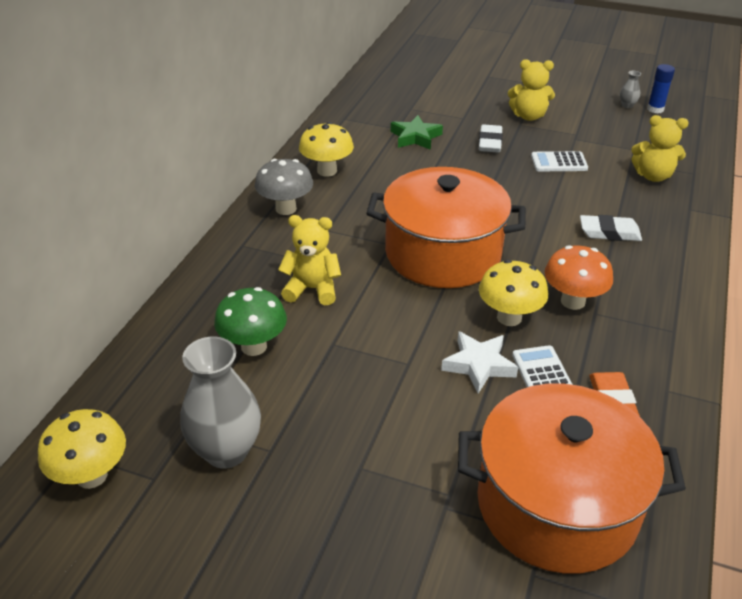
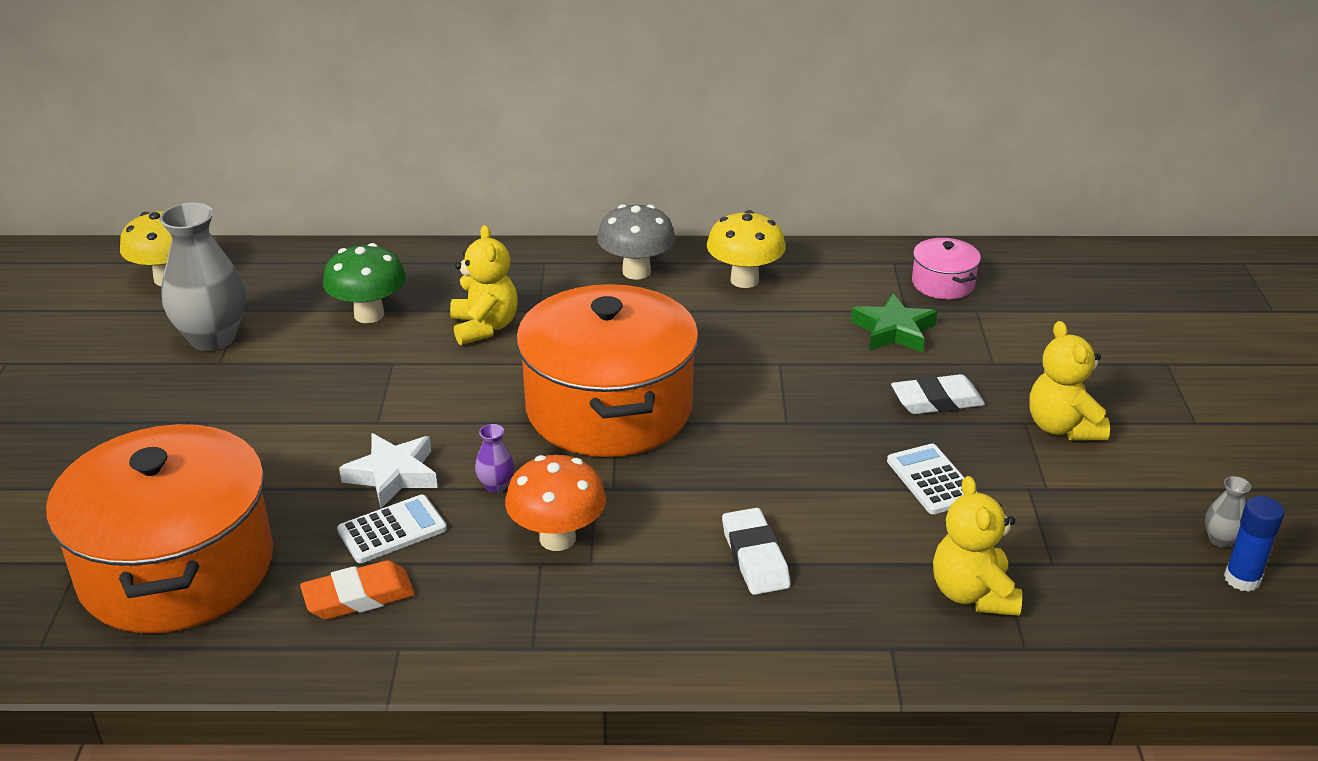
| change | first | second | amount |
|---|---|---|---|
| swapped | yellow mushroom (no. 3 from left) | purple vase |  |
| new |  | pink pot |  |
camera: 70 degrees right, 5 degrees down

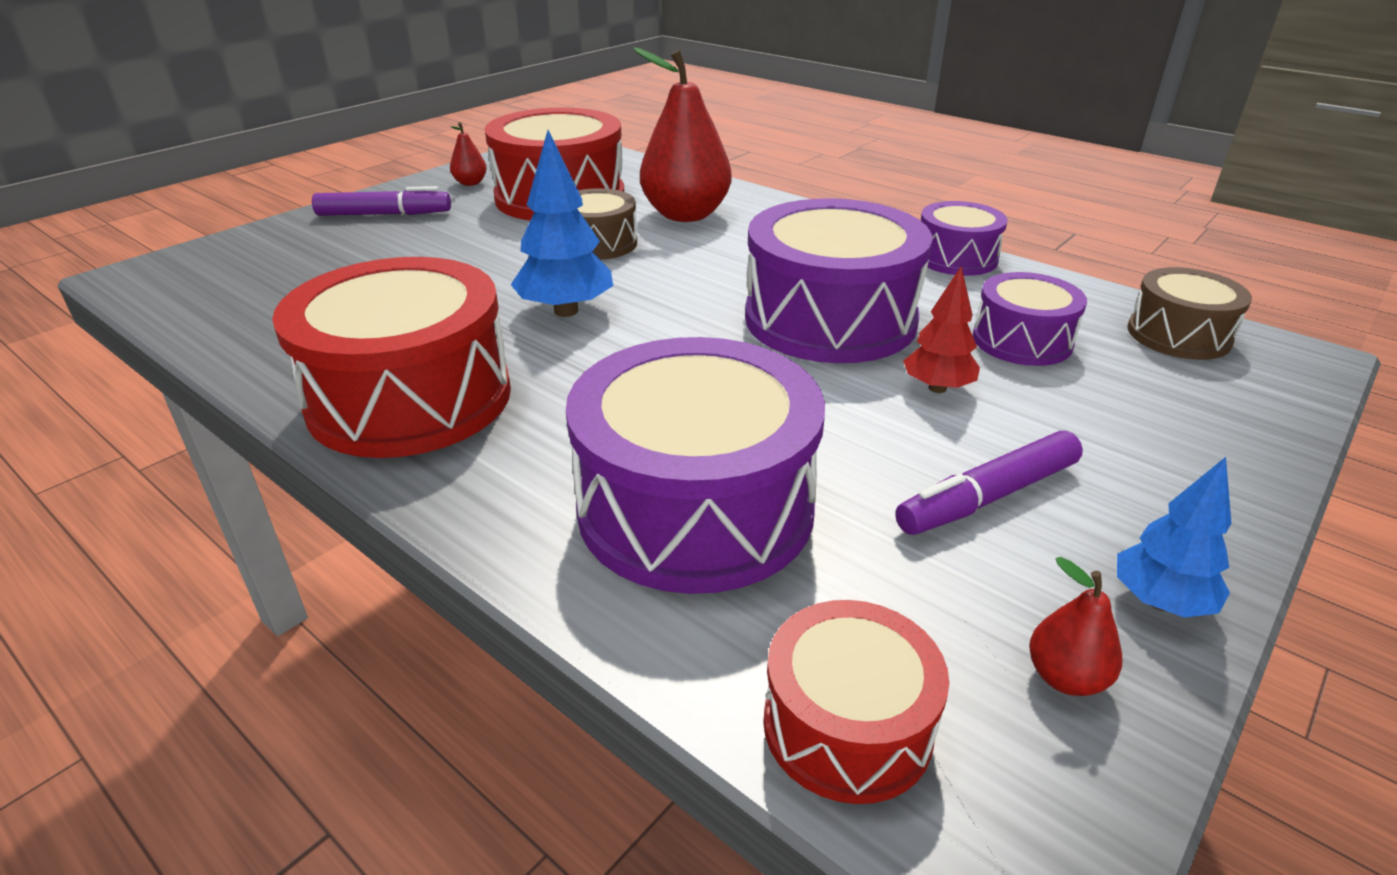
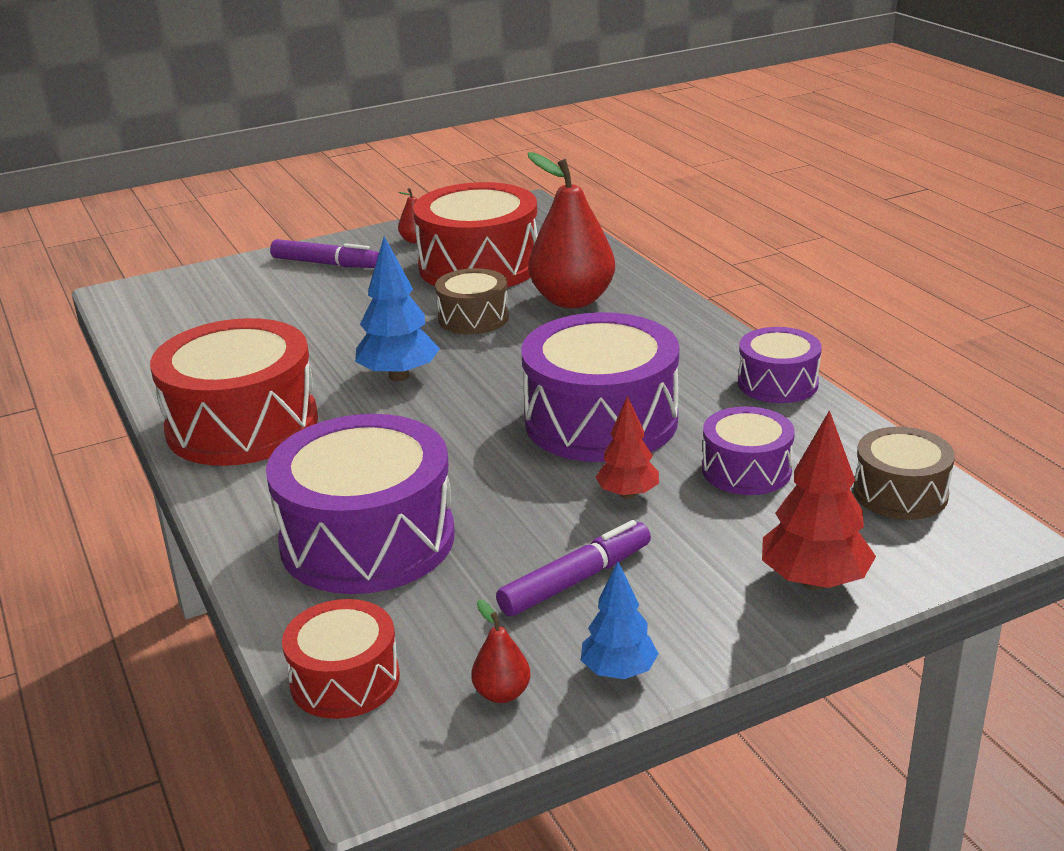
| change | first | second | amount |
|---|---|---|---|
| rotated | purple marker (no. 2 from left) |  | 150 degrees clockwise |
| new |  | red tree (no. 2 from left) |  |
camera: 25 degrees right, 5 degrees down

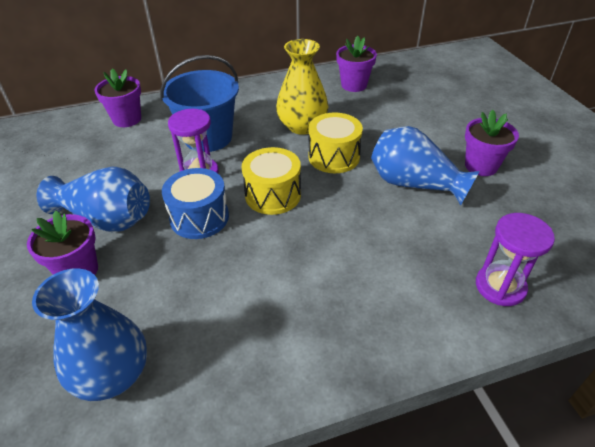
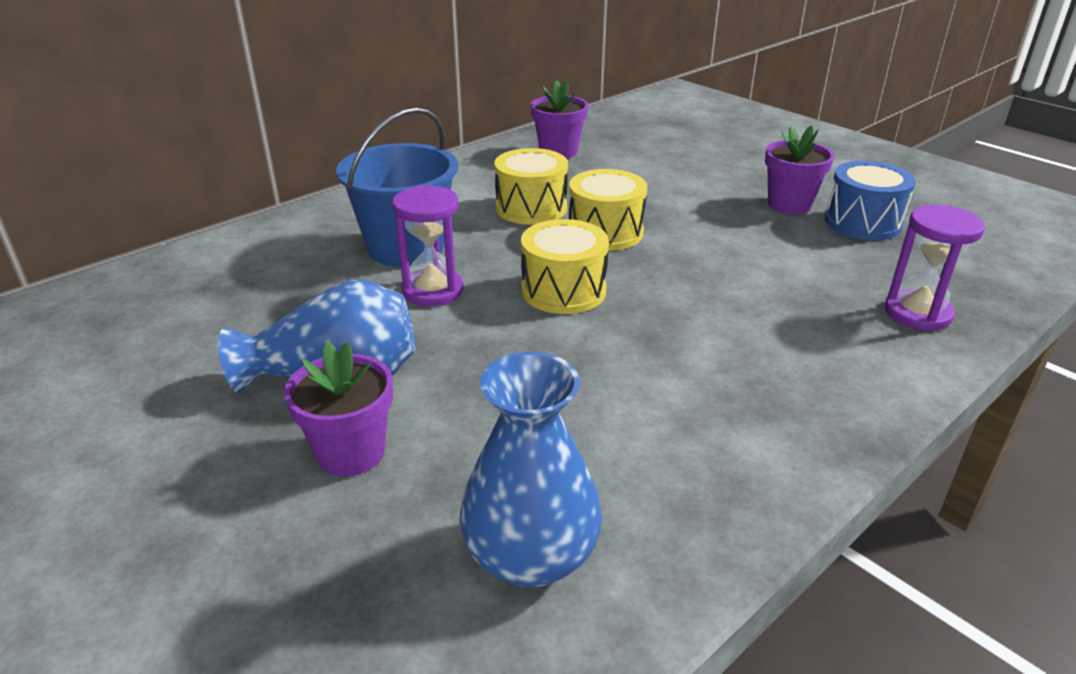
| change | first | second | amount |
|---|---|---|---|
| gone | purple flower pot (no. 2 from left) |  |  |
| shifted | blue drum |  |  |
| swapped | yellow vase | yellow drum (no. 1 from left) |  |
| gone | blue vase (no. 3 from left) |  |  |
camera: 25 degrees left, 10 degrees down

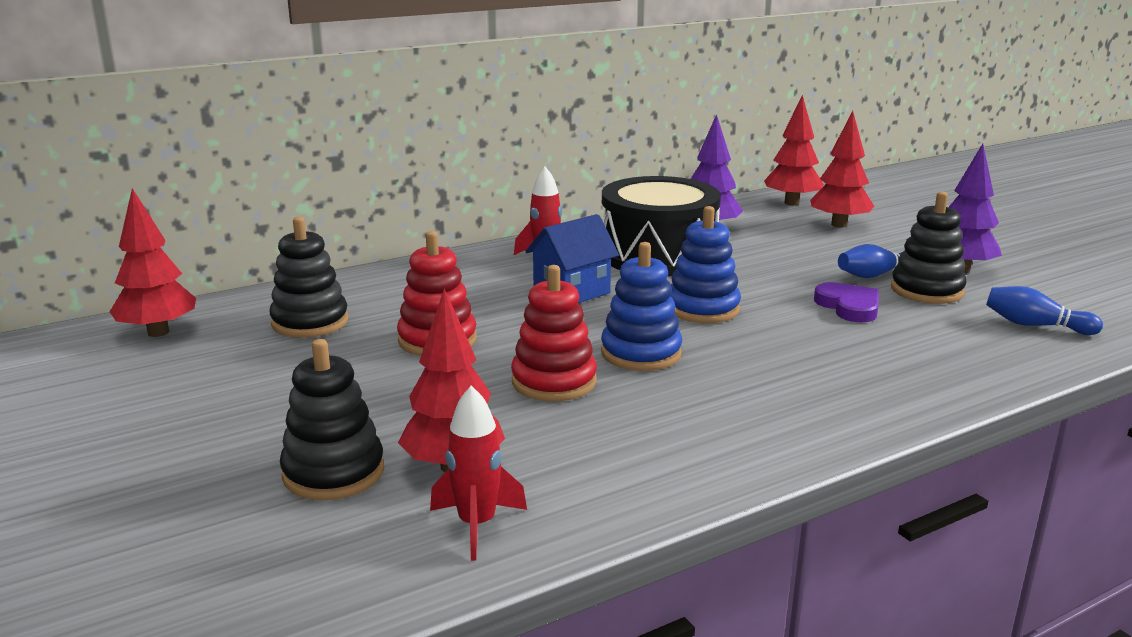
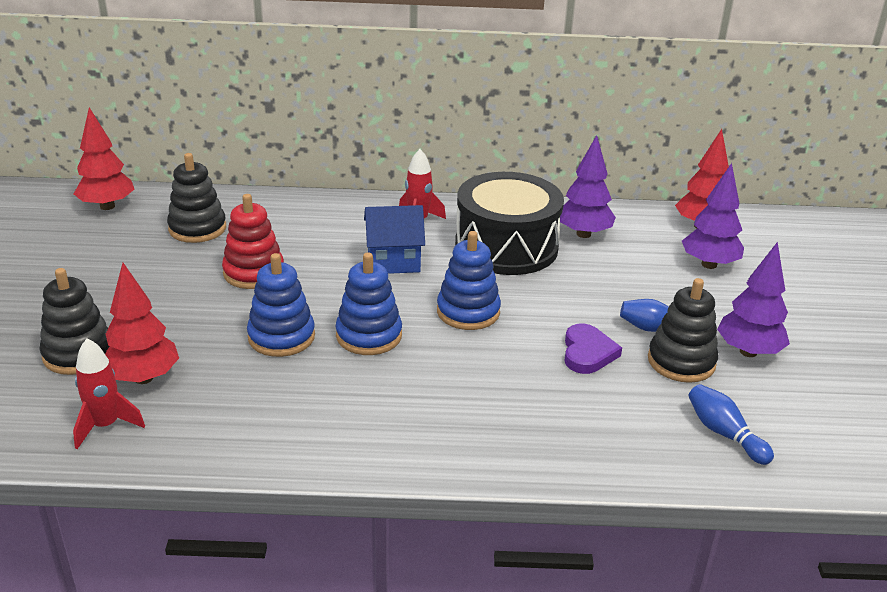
| change | first | second | amount |
|---|---|---|---|
| repainted | red stacking toy (no. 2 from left) | blue stacking toy (no. 1 from left) |  |
| repainted | red tree (no. 4 from left) | purple tree (no. 2 from left) |  |
camera: 30 degrees right, 10 degrees up

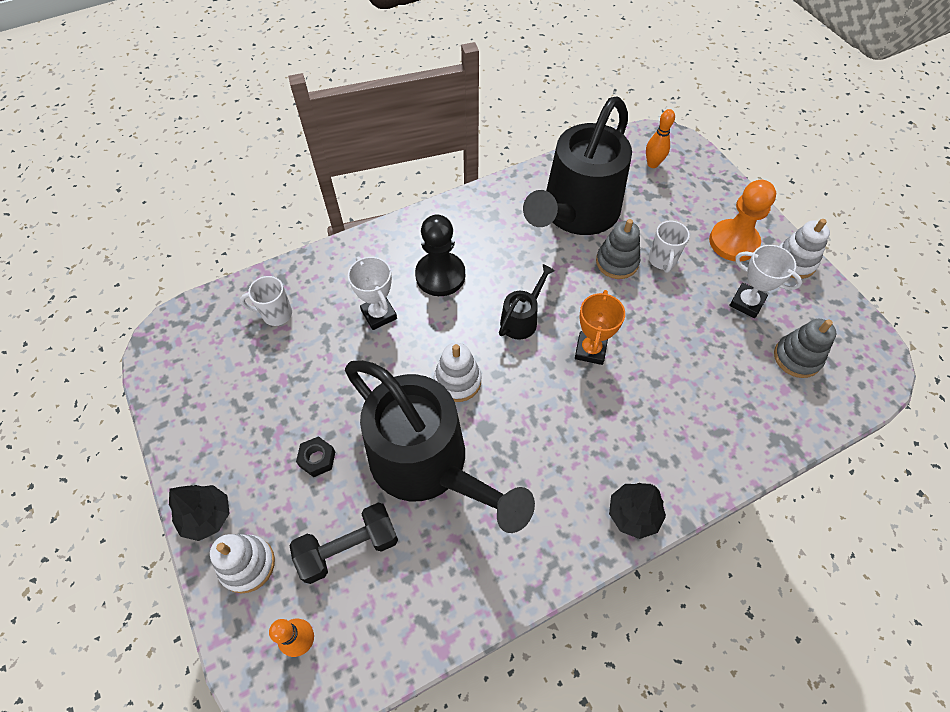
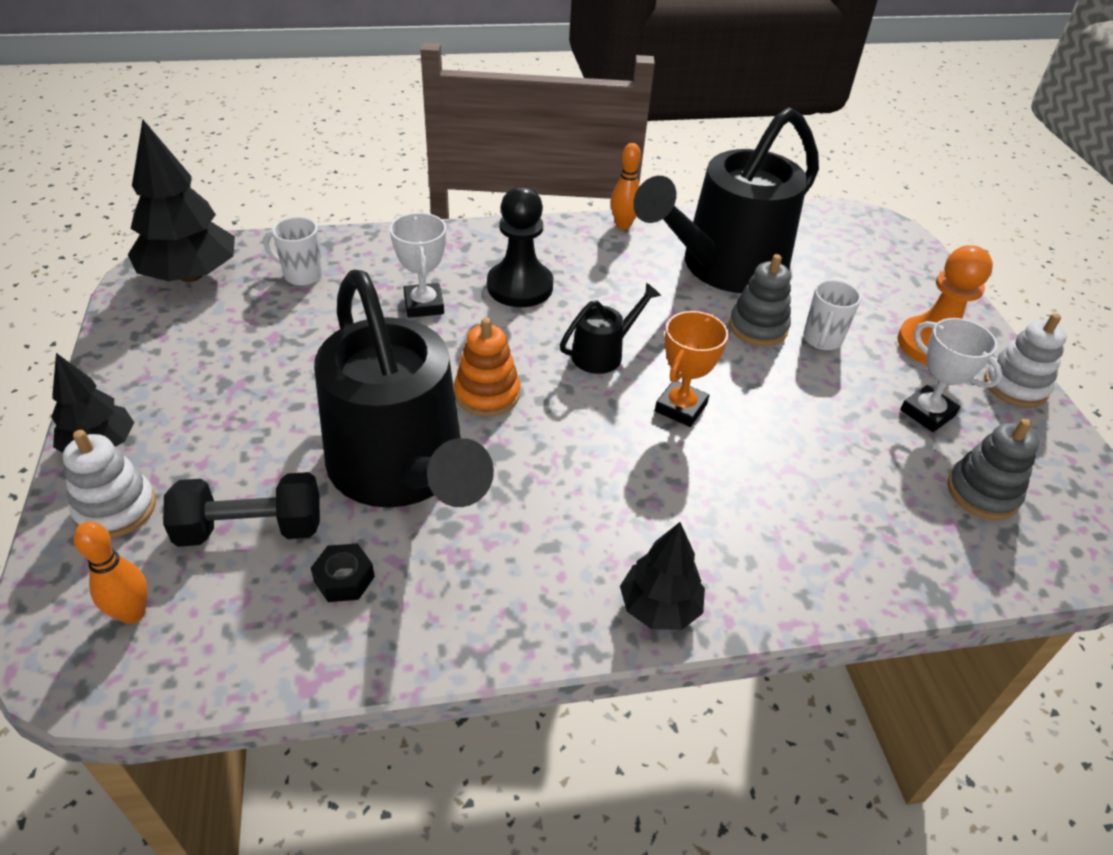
| change | first | second | amount |
|---|---|---|---|
| shifted | black nut |  |  |
| repainted | white stacking toy (no. 2 from left) | orange stacking toy |  |
| shifted | orange bowling pin (no. 2 from left) |  |  |
| new |  | black tree (no. 2 from left) |  |
camera: 15 degrees right, 15 degrees down

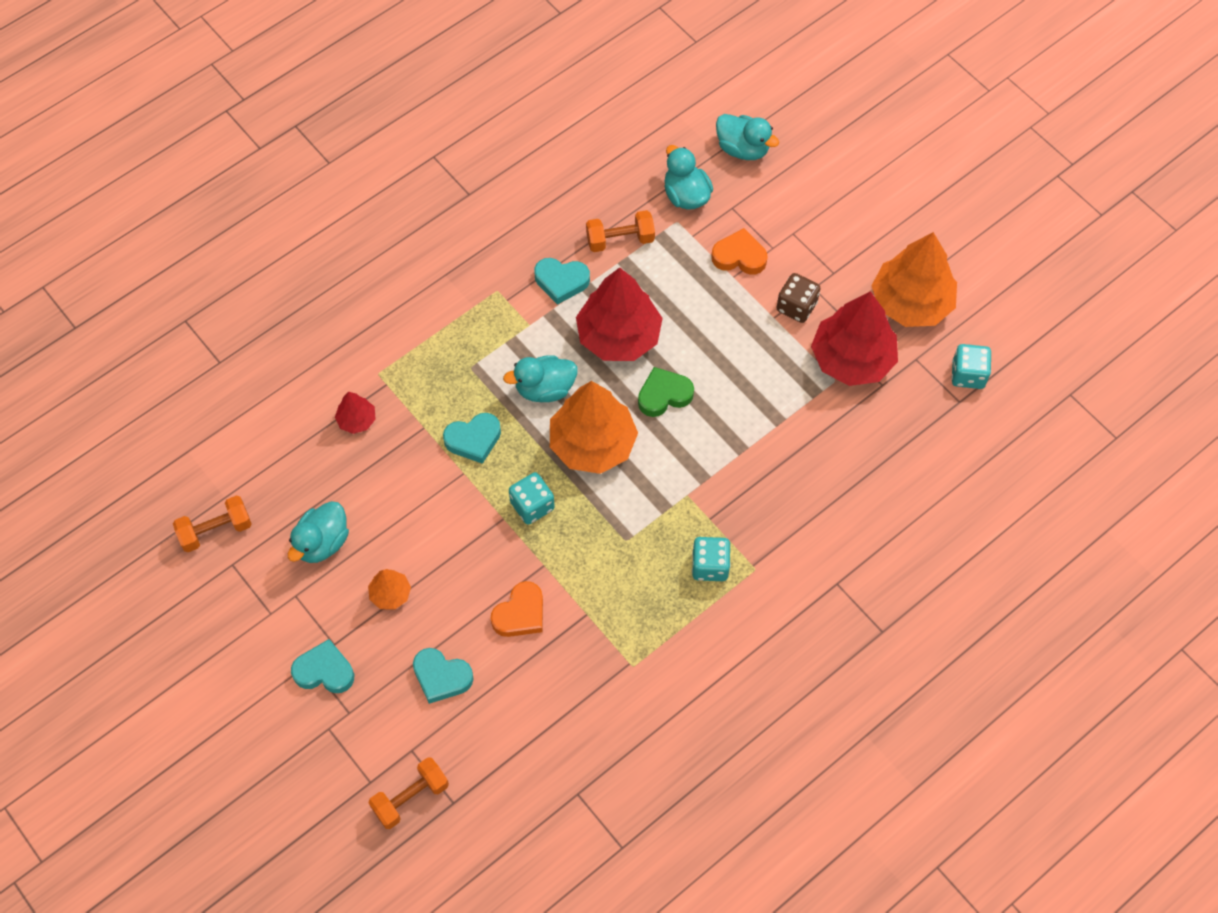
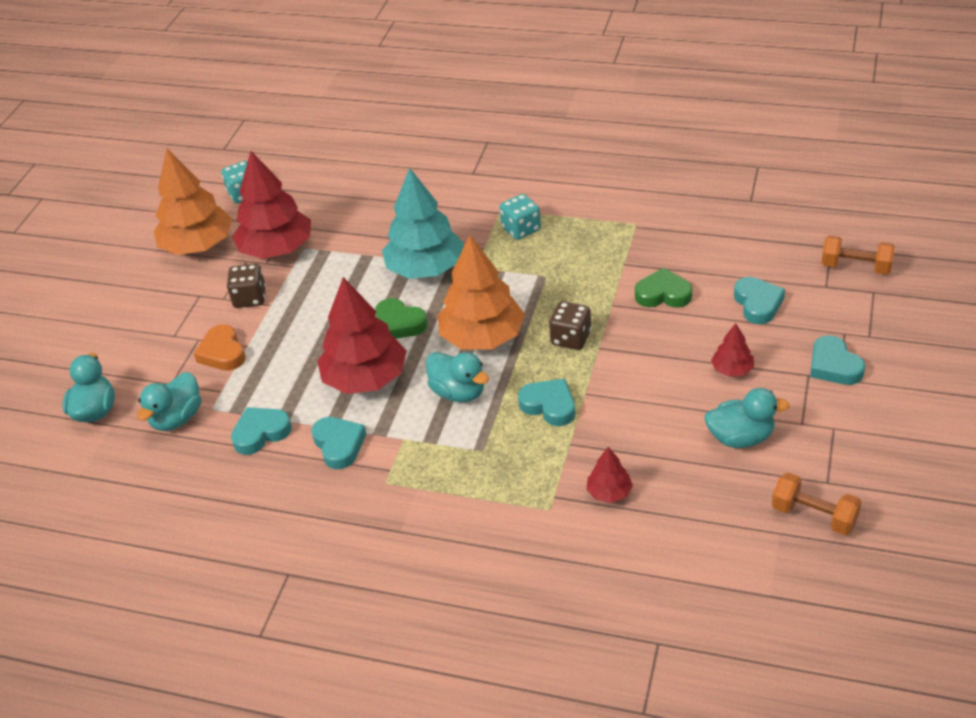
| change | first | second | amount |
|---|---|---|---|
| repainted | orange tree (no. 1 from left) | red tree (no. 4 from left) |  |
| repainted | orange heart (no. 1 from left) | green heart (no. 2 from left) |  |
| repainted | turquoise dice (no. 1 from left) | brown dice (no. 2 from left) |  |
| swapped | orange dumbbell (no. 3 from left) | turquoise heart (no. 1 from left) |  |
| new |  | turquoise tree |  |
camera: 120 degrees left, 20 degrees down

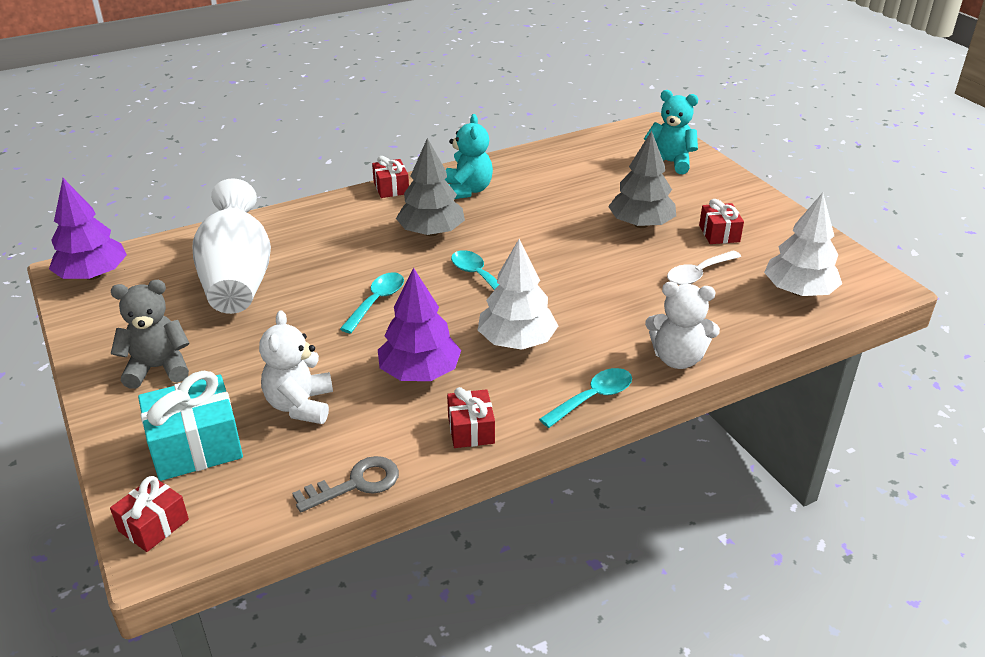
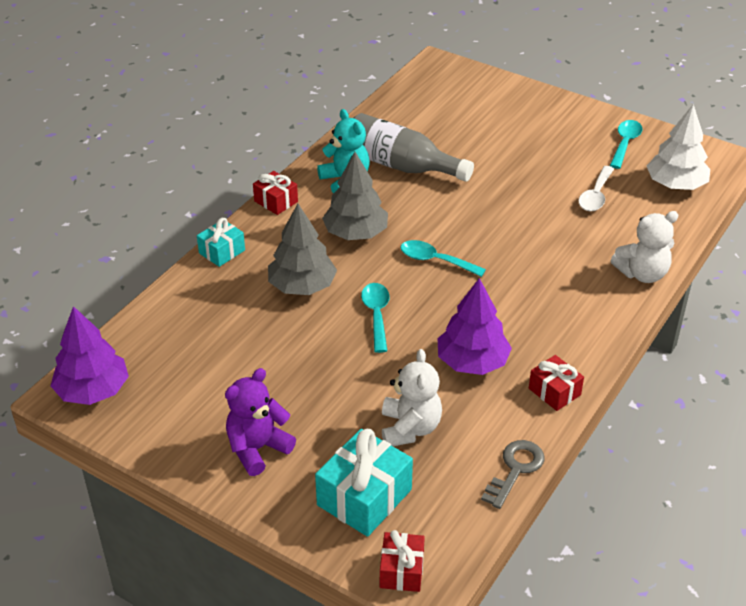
| change | first | second | amount |
|---|---|---|---|
| repainted | grey teddy bear | purple teddy bear |  |
| gone | white vase |  |  |
| rotated | white teddy bear (no. 1 from left) |  | 150 degrees counterclockwise |
| gone | white tree (no. 1 from left) |  |  |
| shifted | turquoise spoon (no. 3 from left) |  |  |
| shifted | grey tree (no. 2 from left in the first image) | grey tree (no. 1 from left) |  |
| gone | turquoise teddy bear (no. 2 from left) |  |  |
| gone | red gift (no. 4 from left) |  |  |
| new |  | turquoise gift (no. 1 from left) |  |
| new |  | grey bottle |  |
camera: 30 degrees left, 5 degrees up

